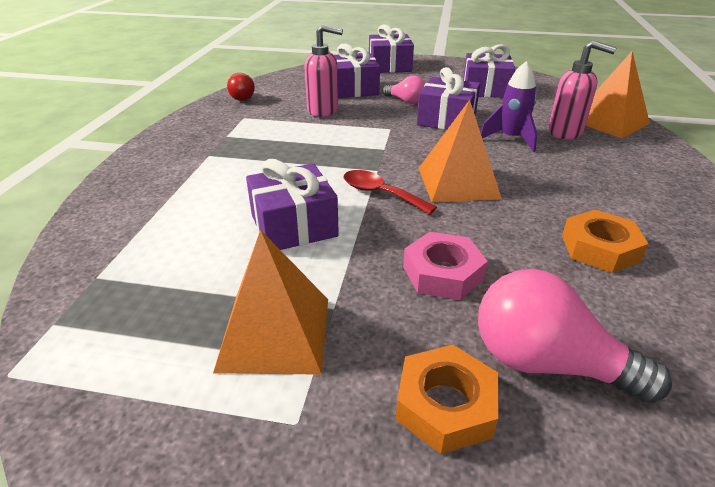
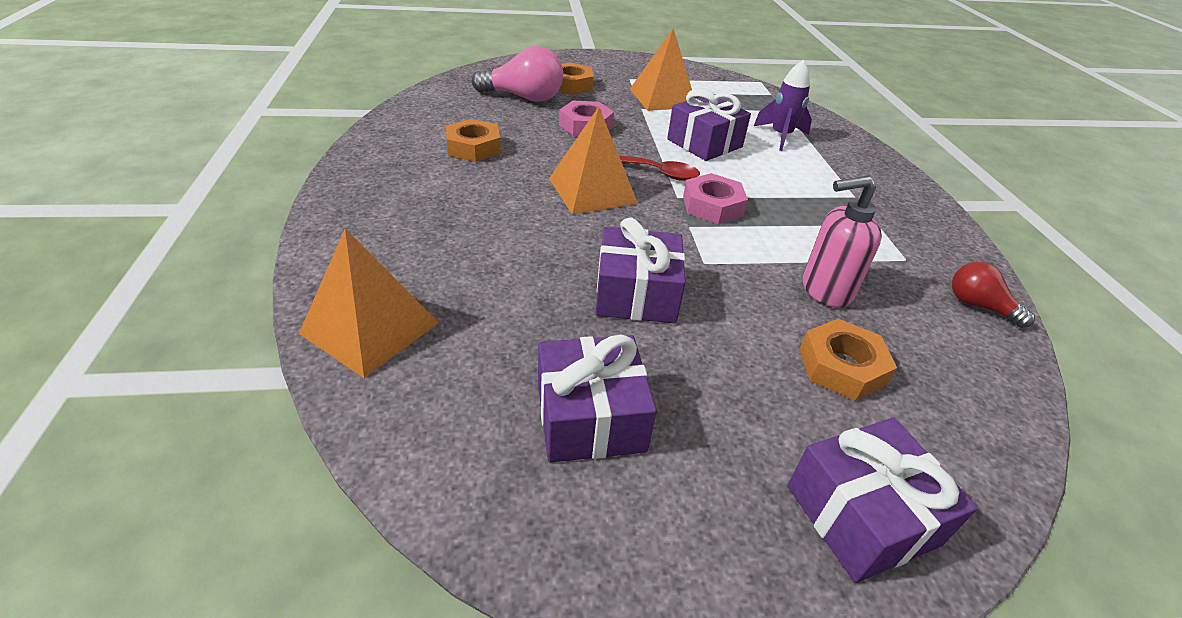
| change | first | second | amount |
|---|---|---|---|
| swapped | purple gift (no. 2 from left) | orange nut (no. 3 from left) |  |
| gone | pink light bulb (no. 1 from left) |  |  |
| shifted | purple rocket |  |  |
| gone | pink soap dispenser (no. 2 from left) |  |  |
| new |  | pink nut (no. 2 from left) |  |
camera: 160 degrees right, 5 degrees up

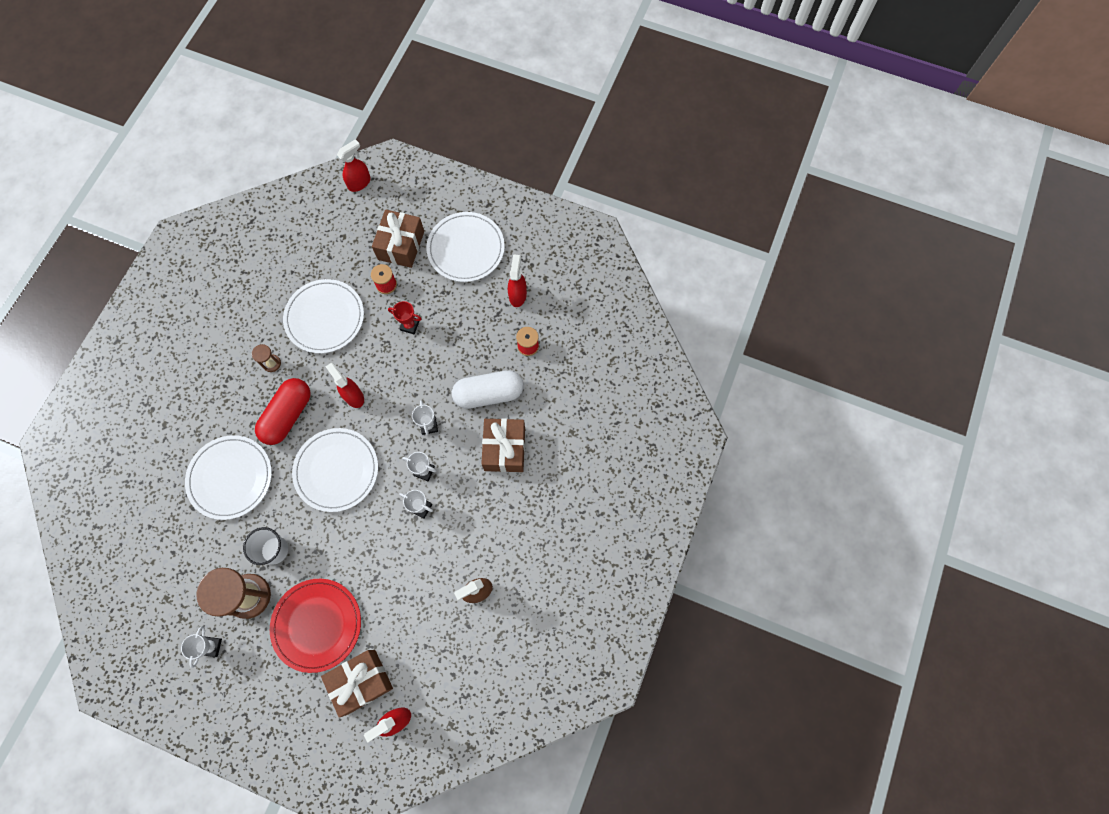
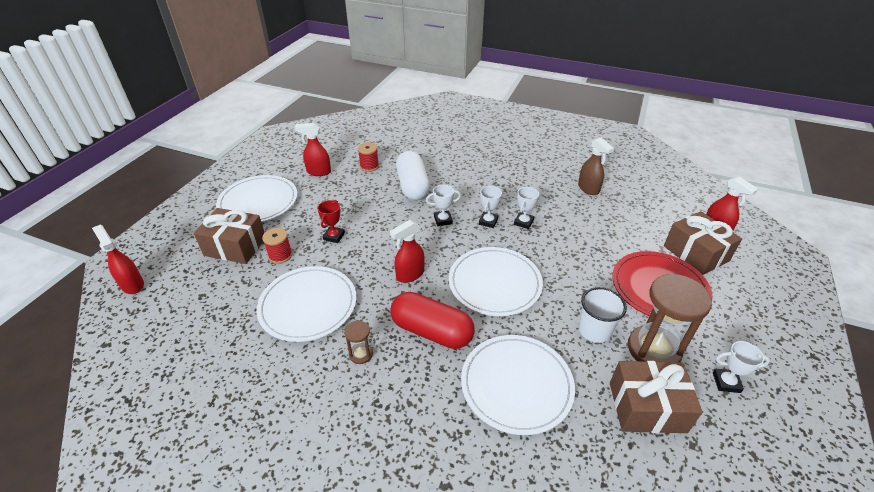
| change | first | second | amount |
|---|---|---|---|
| shifted | brown gift (no. 3 from left in the first image) | brown gift (no. 2 from left) |  |
camera: 90 degrees left, 30 degrees down

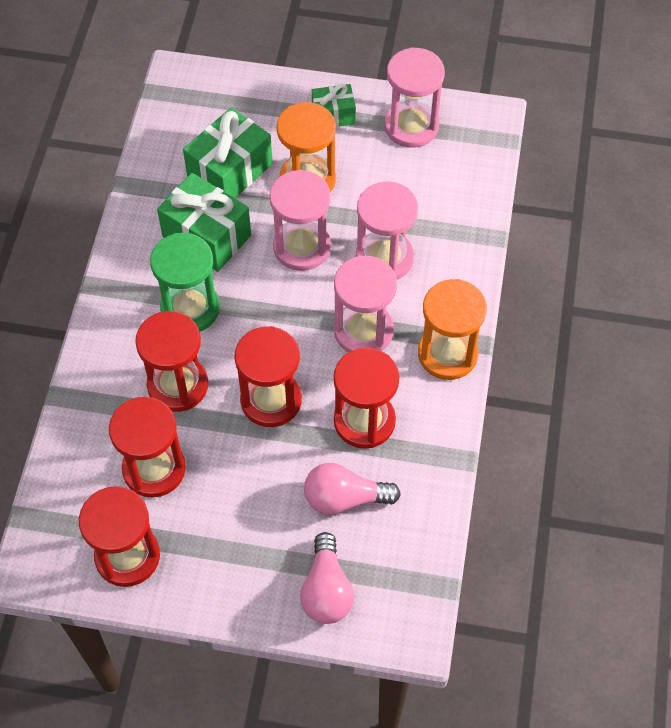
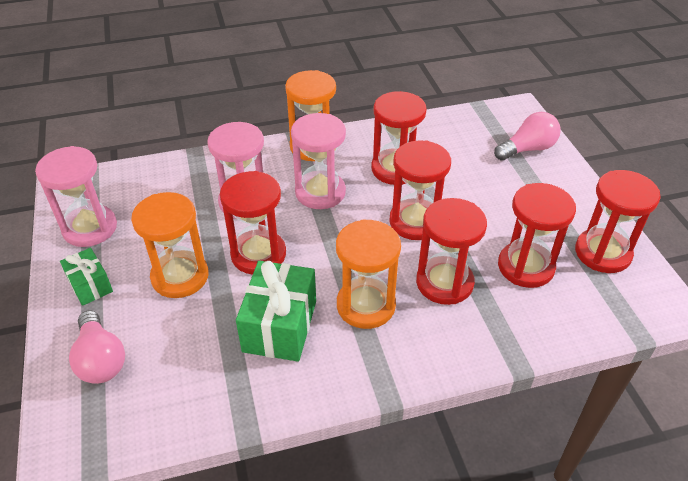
| change | first | second | amount |
|---|---|---|---|
| repainted | green hourglass | orange hourglass (no. 3 from left) |  |
| gone | green gift (no. 2 from left) |  |  |
| repainted | pink hourglass (no. 1 from left) | red hourglass (no. 1 from left) |  |
| shifted | pink light bulb (no. 2 from left in the first image) | pink light bulb (no. 1 from left) |  |
camera: 115 degrees left, 15 degrees down

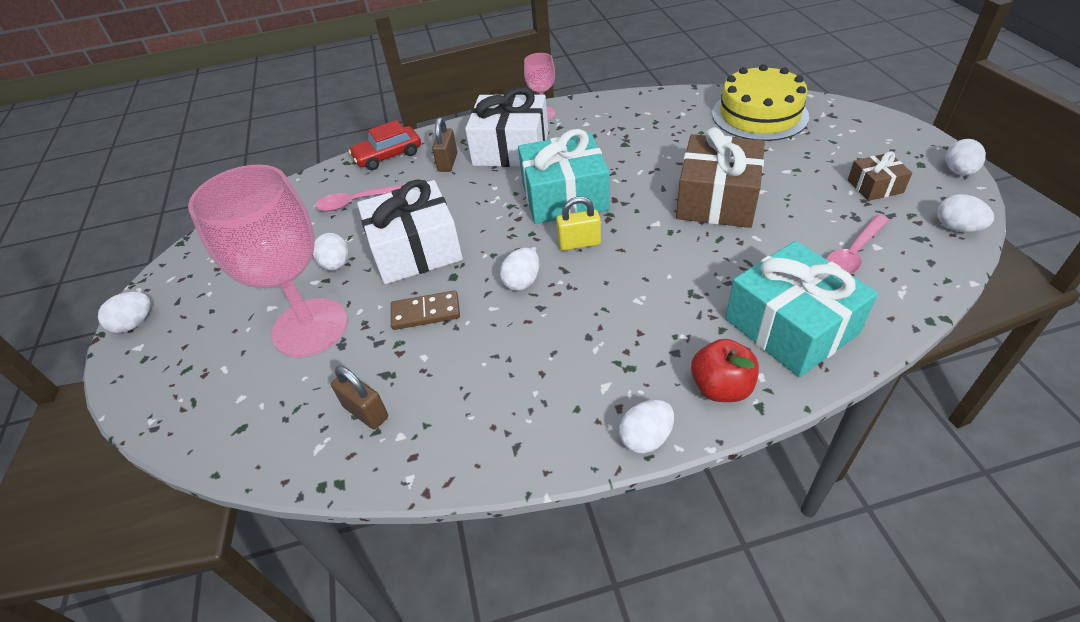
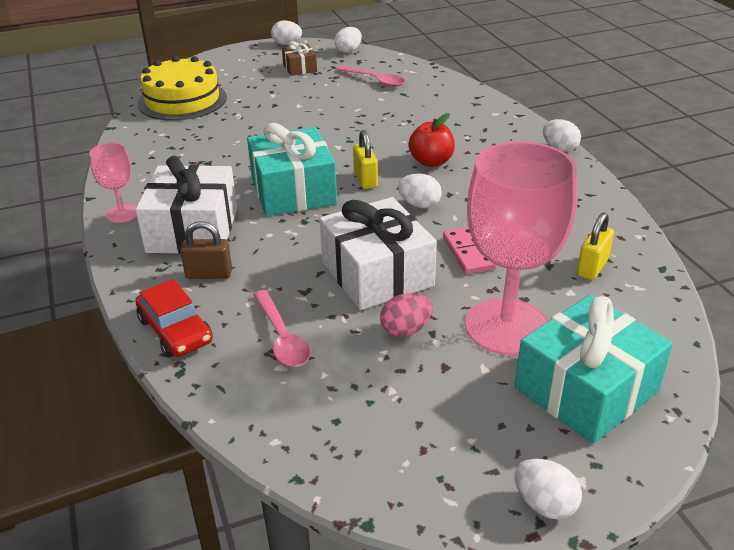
| change | first | second | amount |
|---|---|---|---|
| repainted | white egg (no. 2 from left) | pink egg |  |
| repainted | brown padlock (no. 1 from left) | yellow padlock (no. 2 from left) |  |
| repainted | brown domino | pink domino |  |
| gone | brown gift (no. 1 from left) |  |  |
| shifted | red apple |  |  |
| shifted | turquoise gift (no. 2 from left) |  |  |
camera: 100 degrees left, 10 degrees down

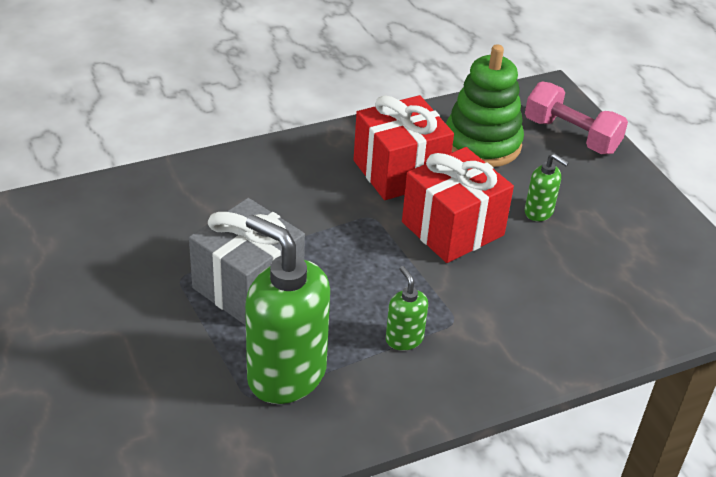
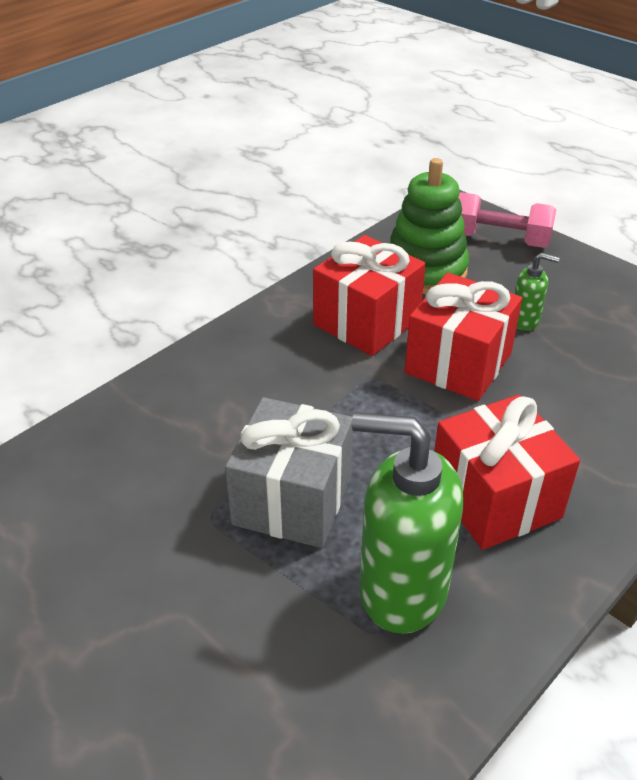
| change | first | second | amount |
|---|---|---|---|
| swapped | green soap dispenser (no. 2 from left) | red gift (no. 3 from left) |  |
camera: 20 degrees left, 0 degrees up

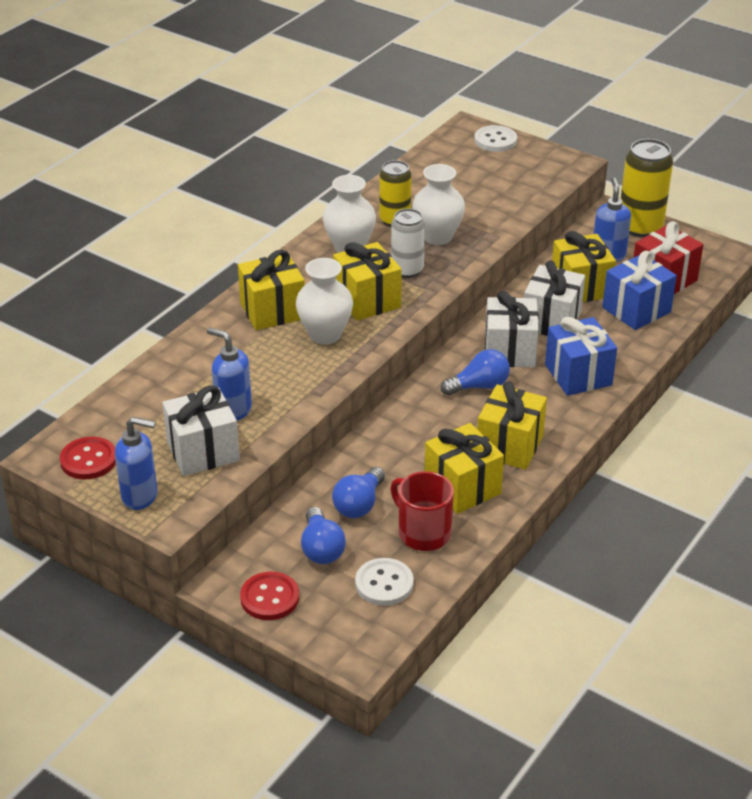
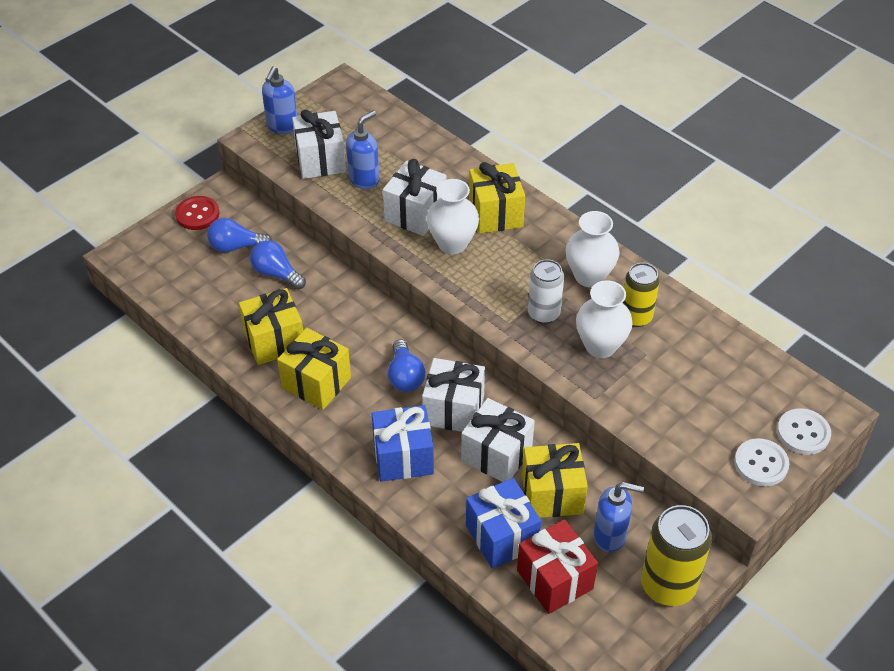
| change | first | second | amount |
|---|---|---|---|
| gone | red button (no. 1 from left) |  |  |
| gone | yellow gift (no. 2 from left) |  |  |
| shifted | white button (no. 1 from left) |  |  |
| gone | red mug |  |  |
| new |  | white gift (no. 2 from left) |  |
camera: 100 degrees right, 10 degrees up

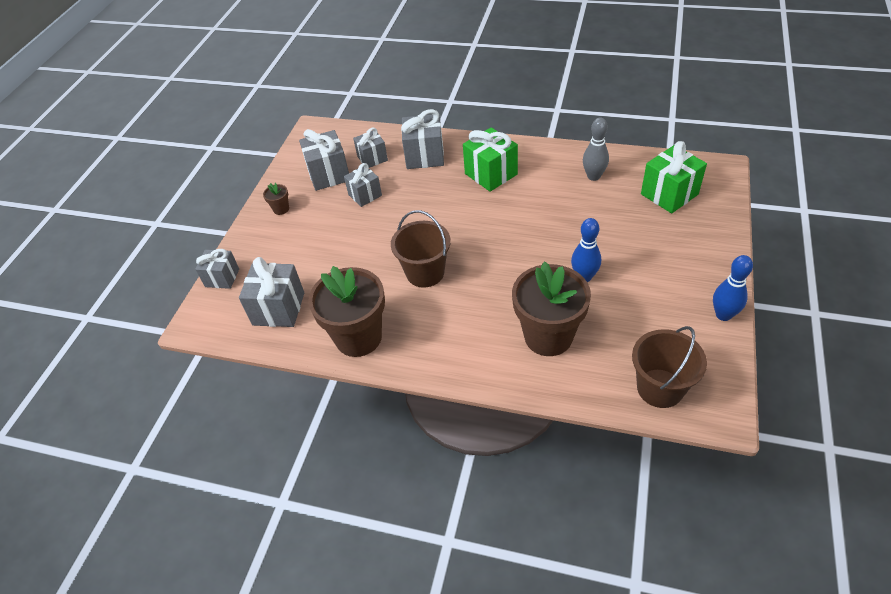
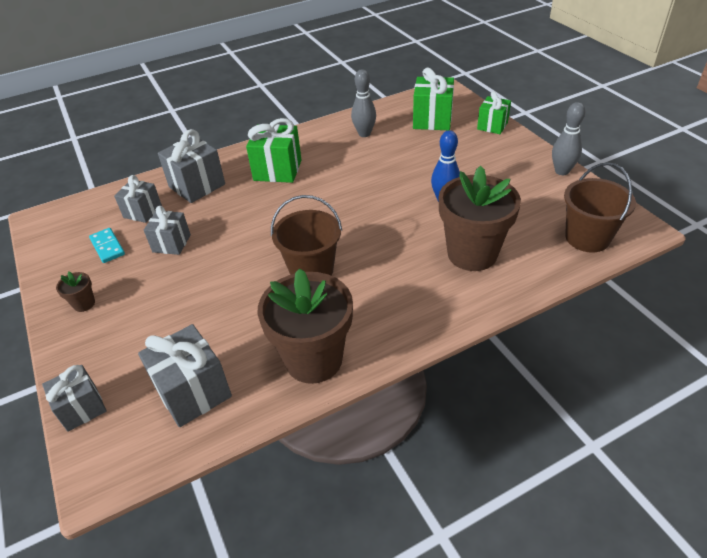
| change | first | second | amount |
|---|---|---|---|
| swapped | grey gift (no. 3 from left) | turquoise domino |  |
| repainted | blue bowling pin (no. 2 from left) | grey bowling pin (no. 2 from left) |  |
| new |  | green gift (no. 3 from left) |  |
camera: 45 degrees left, 5 degrees down

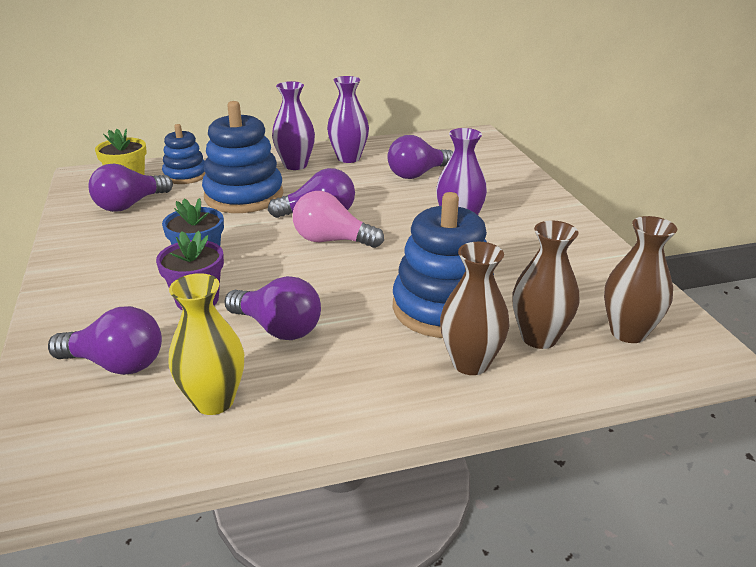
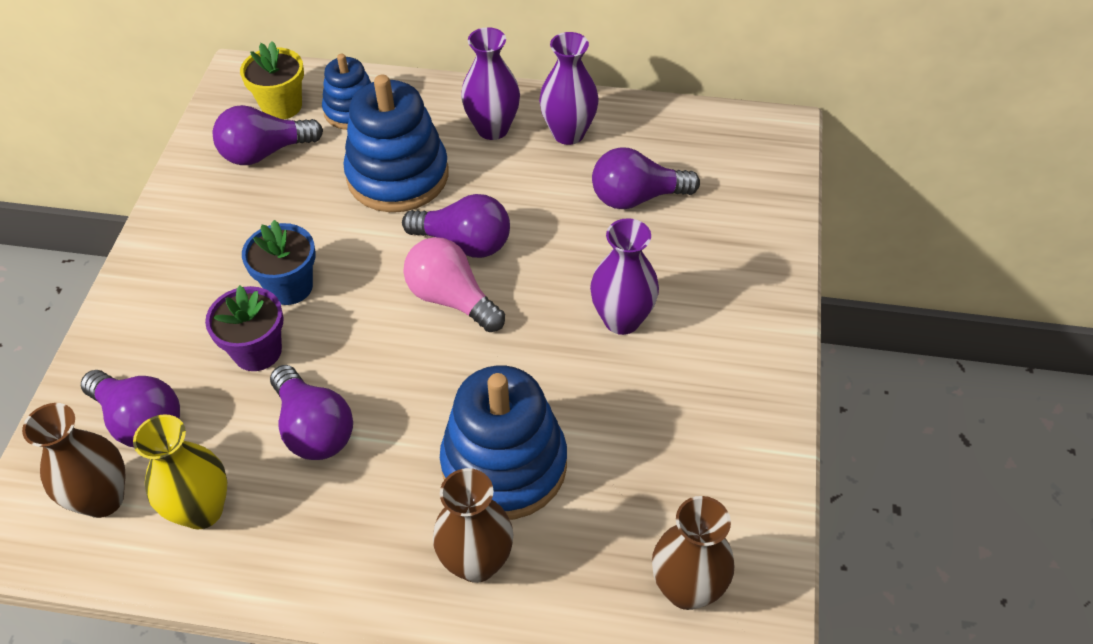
| change | first | second | amount |
|---|---|---|---|
| shifted | brown vase (no. 2 from left in the first image) | brown vase (no. 1 from left) |  |
camera: 25 degrees right, 20 degrees up

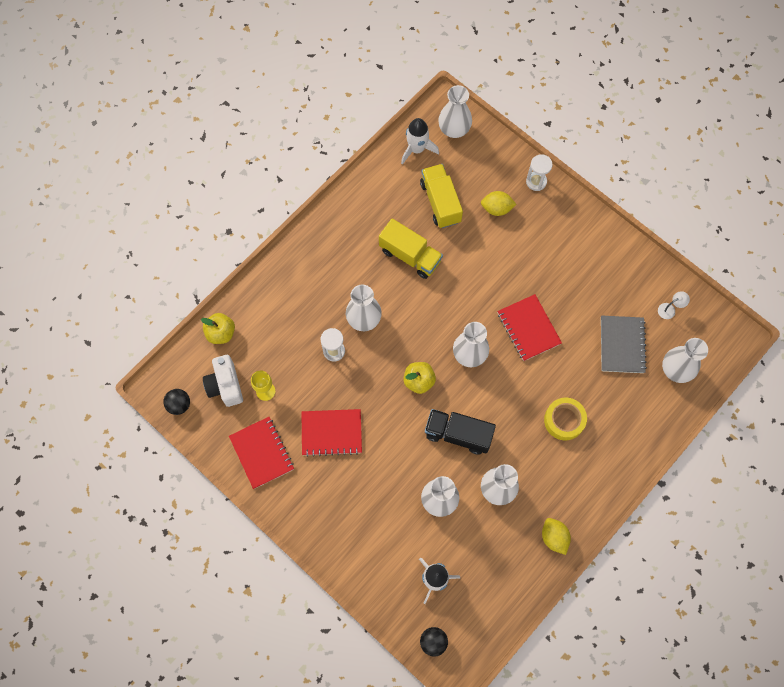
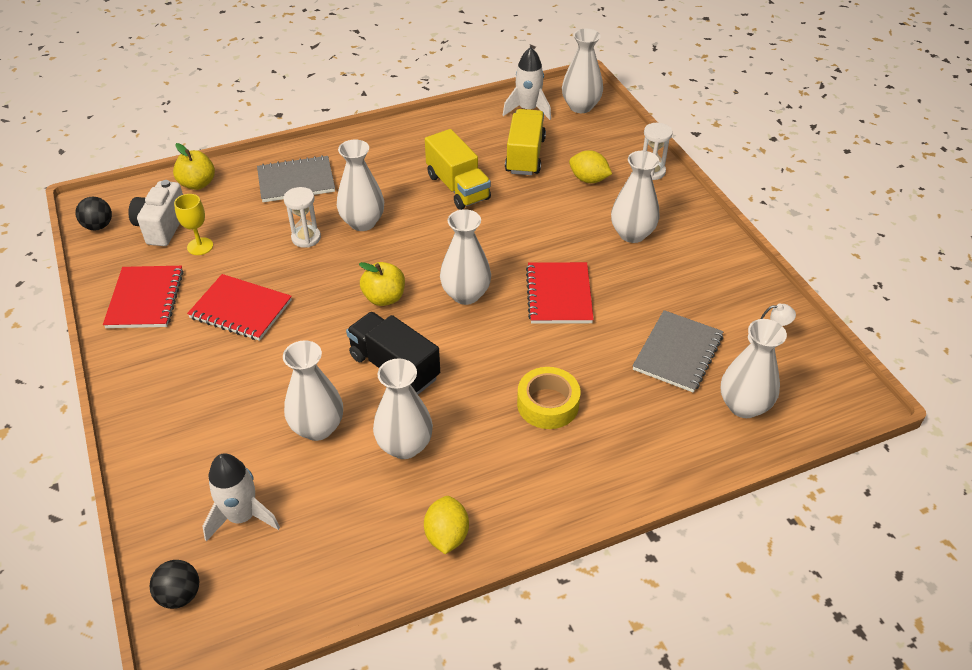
| change | first | second | amount |
|---|---|---|---|
| new |  | grey notebook (no. 1 from left) |  |
| new |  | white vase (no. 6 from left) |  |
camera: 25 degrees right, 25 degrees down

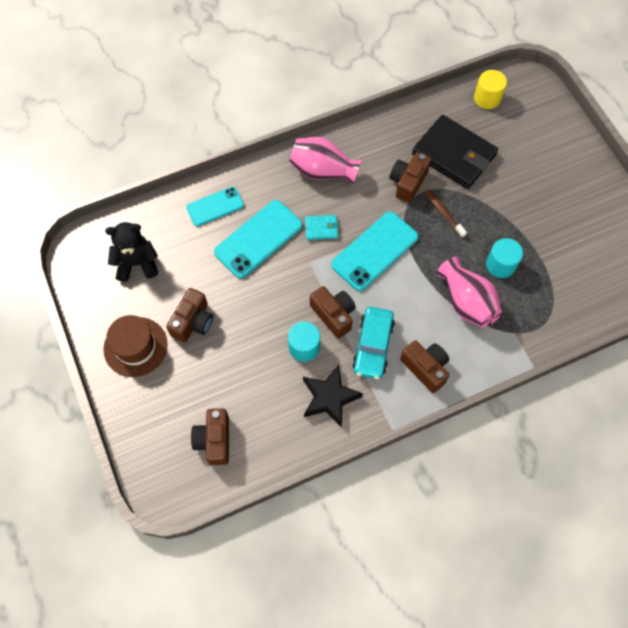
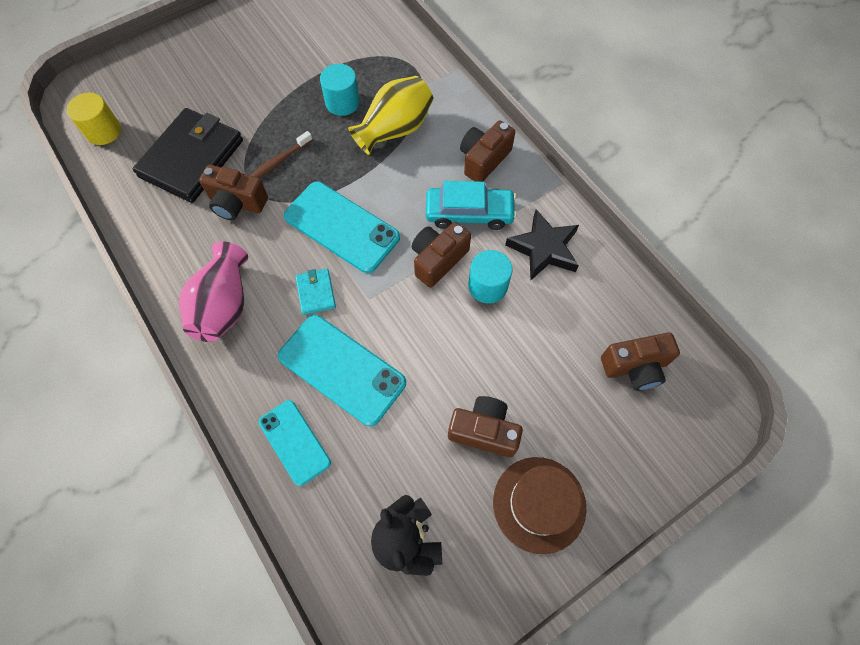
| change | first | second | amount |
|---|---|---|---|
| repainted | pink vase (no. 2 from left) | yellow vase |  |
camera: 100 degrees left, 0 degrees up

